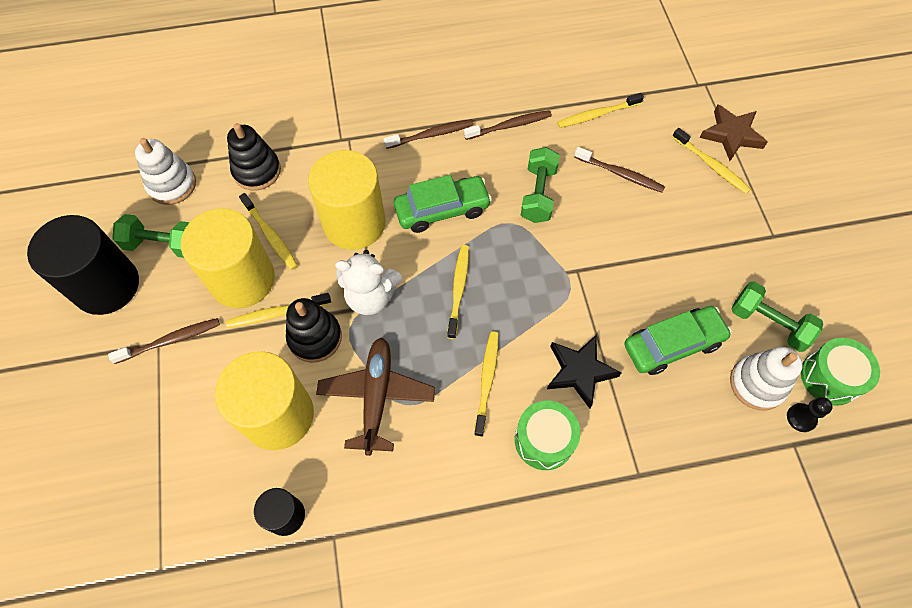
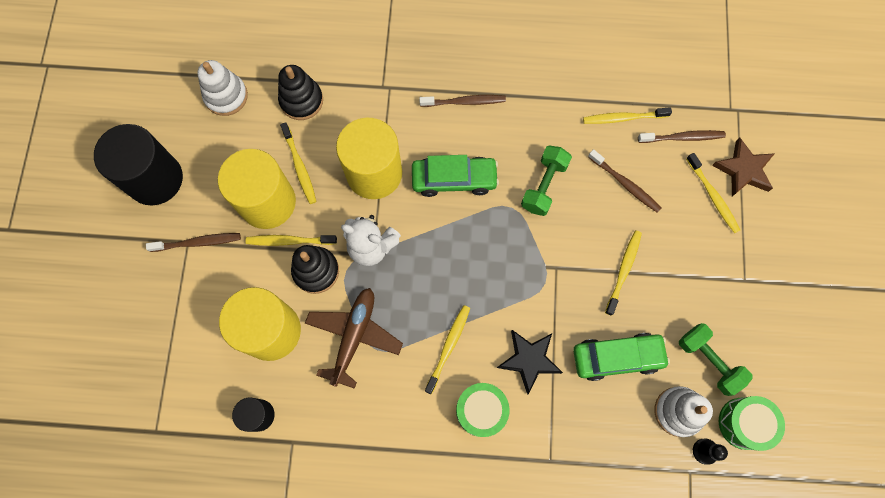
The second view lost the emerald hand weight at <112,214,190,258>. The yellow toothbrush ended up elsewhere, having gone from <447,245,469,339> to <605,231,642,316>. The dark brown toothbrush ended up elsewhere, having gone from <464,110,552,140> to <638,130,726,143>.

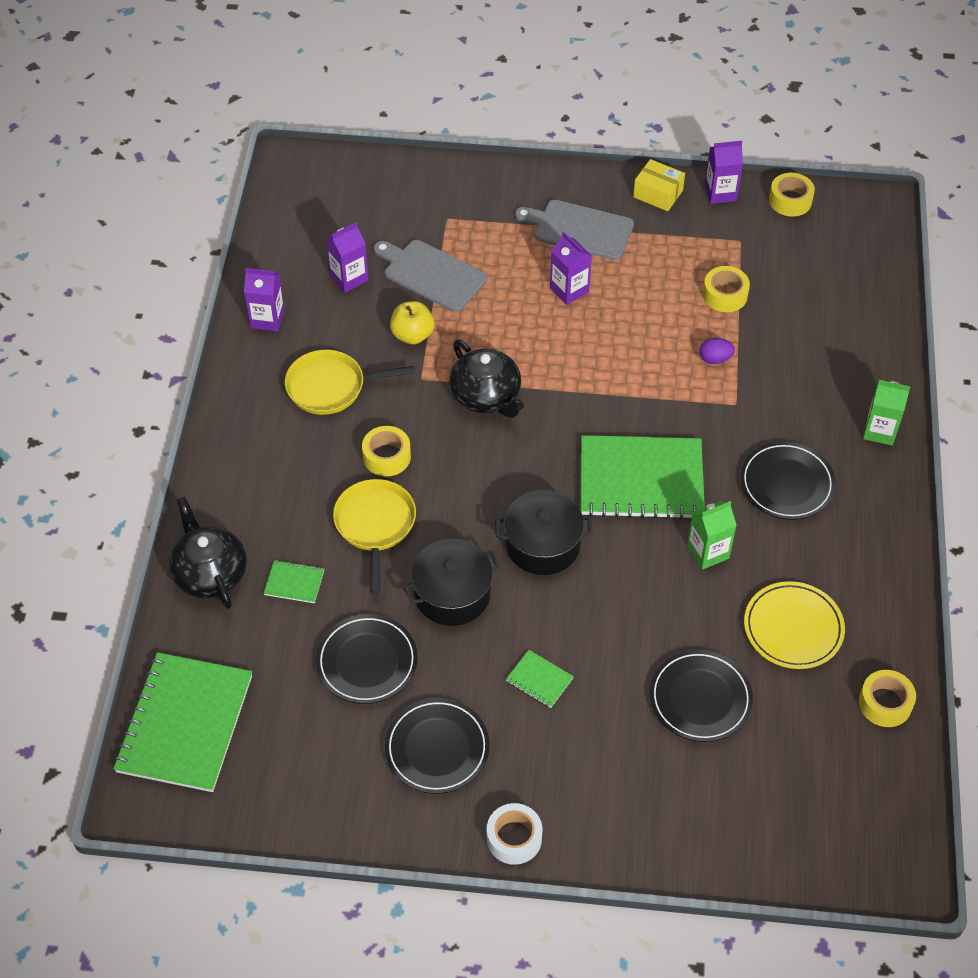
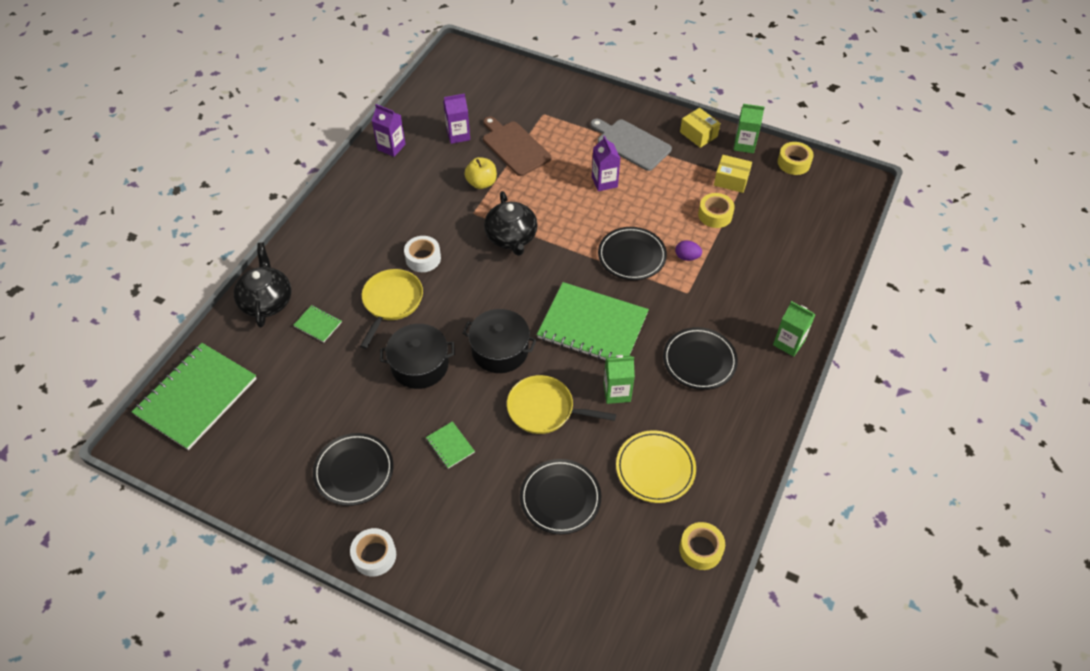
The second view gained the yellow box at <714,155,752,193>. The yellow pan ended up elsewhere, having gone from <285,350,415,415> to <507,375,616,434>. The black plate ended up elsewhere, having gone from <316,614,418,704> to <598,227,667,280>. What was the yellow sticky tape at <362,426,411,476> turned into the white sticky tape at <404,236,441,272>. What was the gray cutting board at <374,240,487,312> turned into the dark brown cutting board at <483,116,551,176>. What was the royal purple milk carton at <705,141,743,204> turned into the emerald milk carton at <734,104,765,153>.

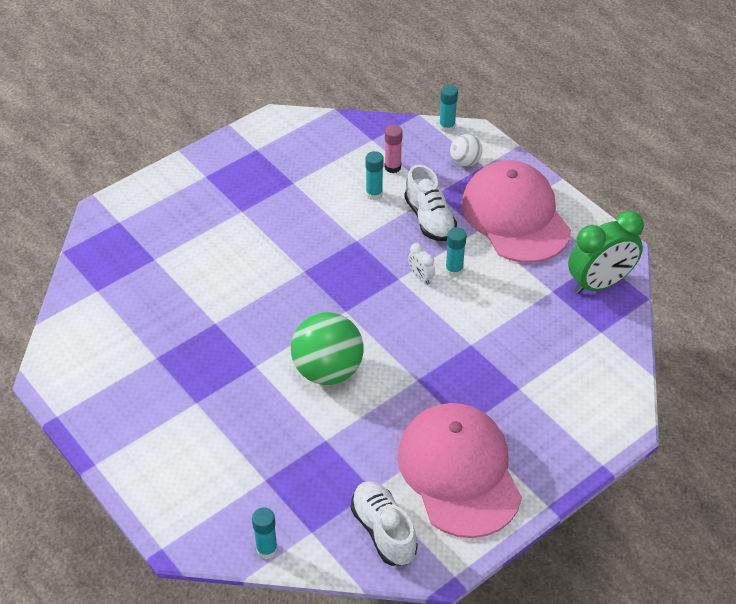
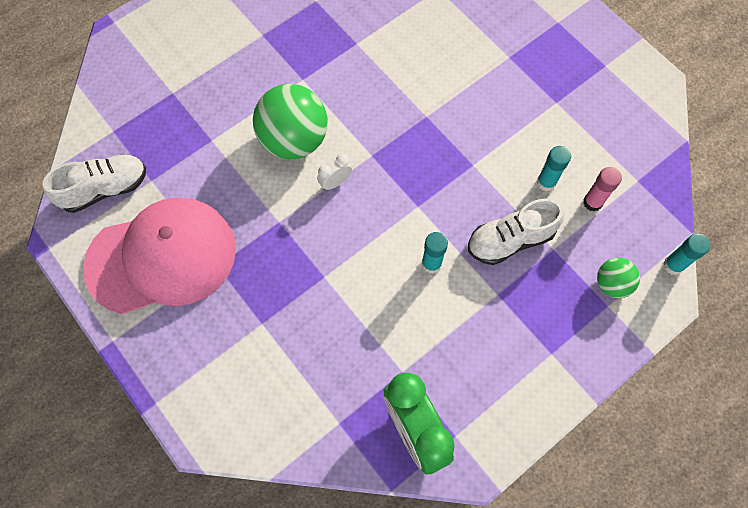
The second view lost the teal glue stick at <252,507,278,559>. The second view lost the pink cap at <461,160,571,263>. The white bedside clock ended up elsewhere, having gone from <408,243,435,285> to <317,154,352,190>. What was the white play ball at <450,134,482,167> turned into the emerald play ball at <597,258,640,298>.

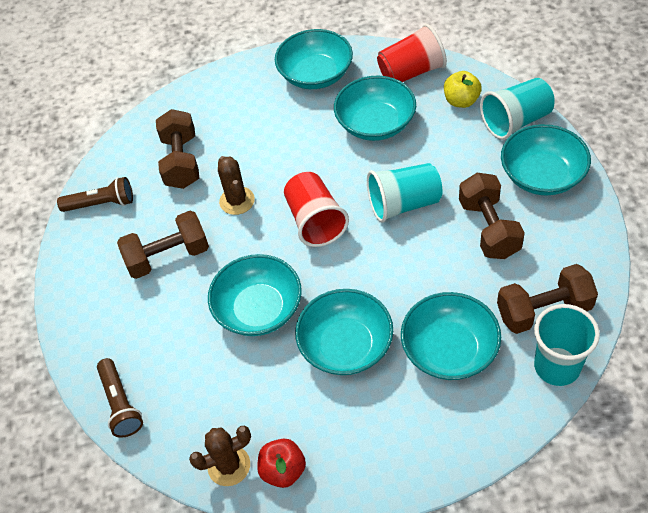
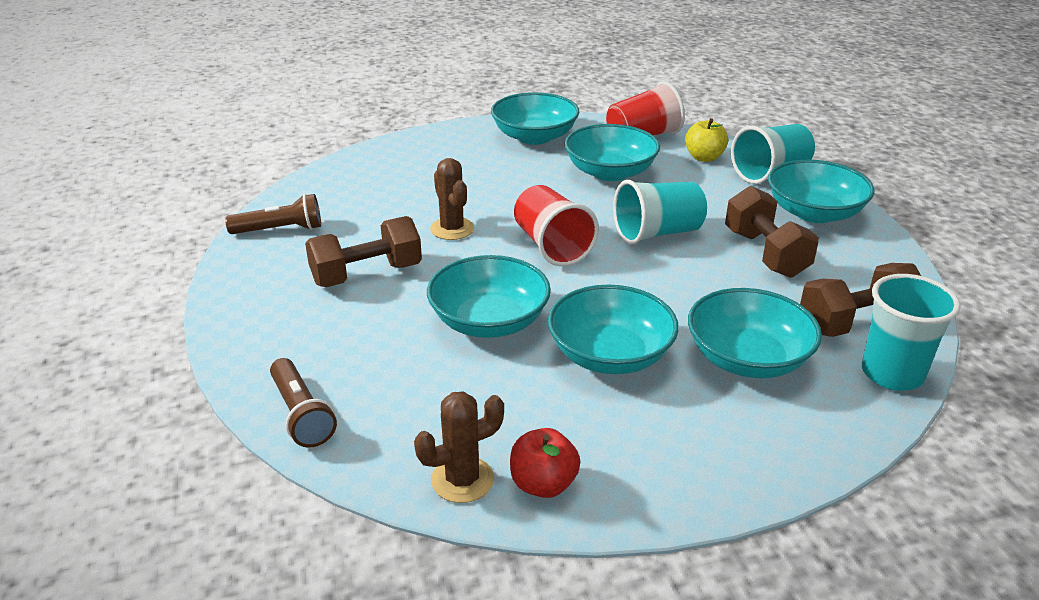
The second view lost the dark brown hand weight at <156,109,199,189>.

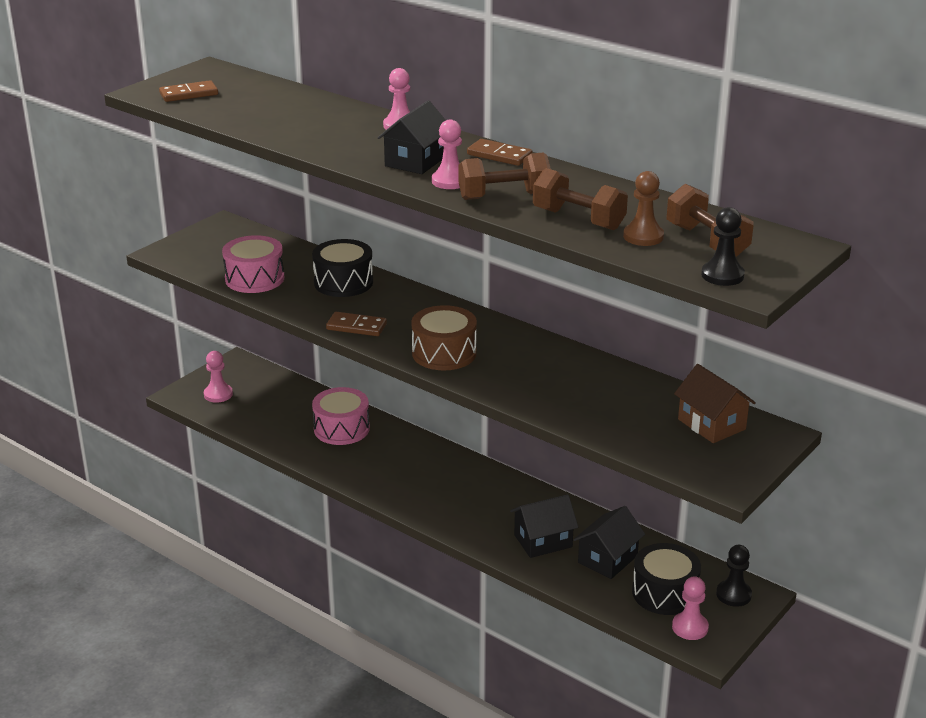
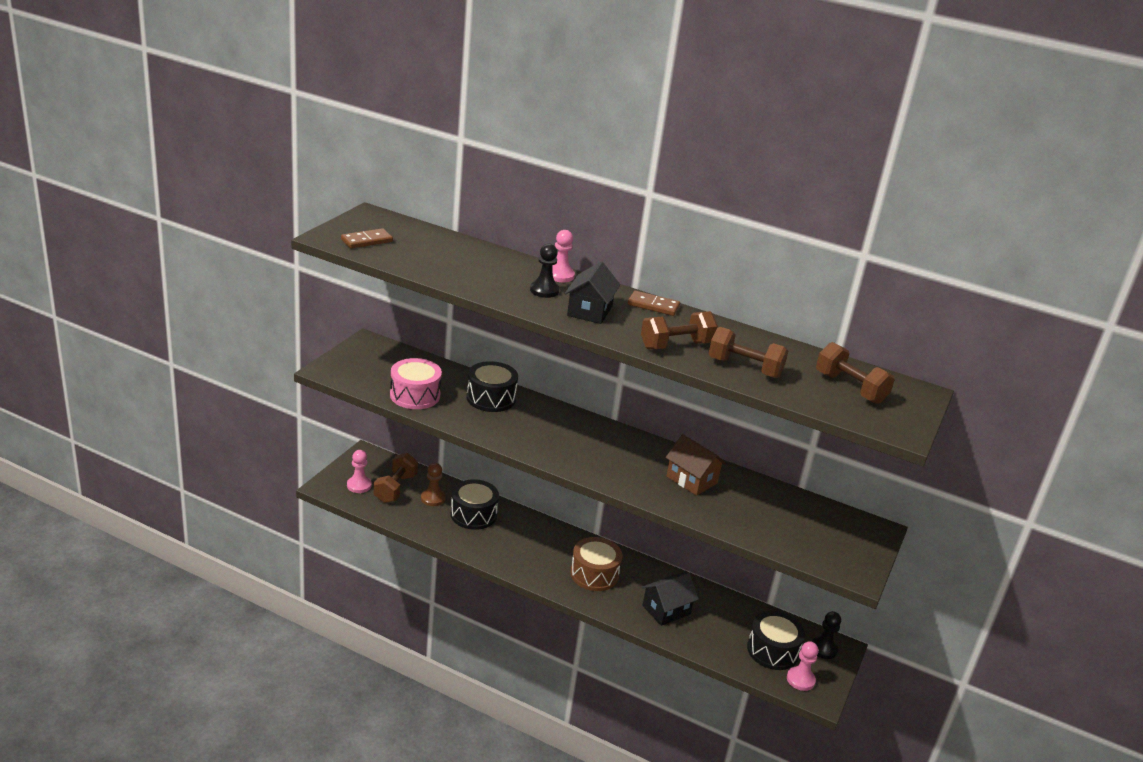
The second view lost the dark brown domino piece at <326,312,387,336>. The second view lost the pink pawn at <432,120,462,189>. The second view lost the black house at <573,506,645,579>. The second view gained the dark brown hand weight at <374,453,418,503>. The dark brown toy drum ended up elsewhere, having gone from <411,305,477,370> to <570,537,623,591>. The dark brown pawn ended up elsewhere, having gone from <623,171,664,246> to <421,463,446,506>. The dark brown house ended up elsewhere, having gone from <674,364,756,443> to <665,434,726,496>. The black pawn ended up elsewhere, having gone from <701,207,745,286> to <530,244,559,298>. What was the pink toy drum at <312,387,370,445> turned into the black toy drum at <451,479,499,530>.

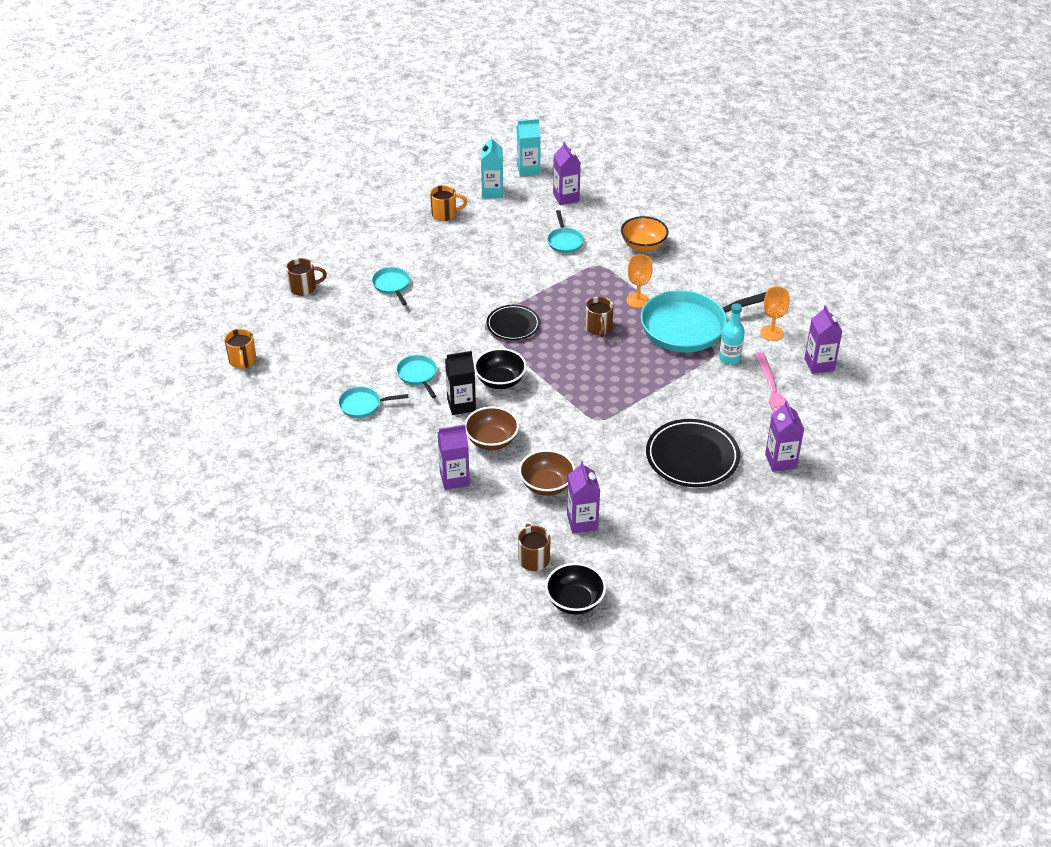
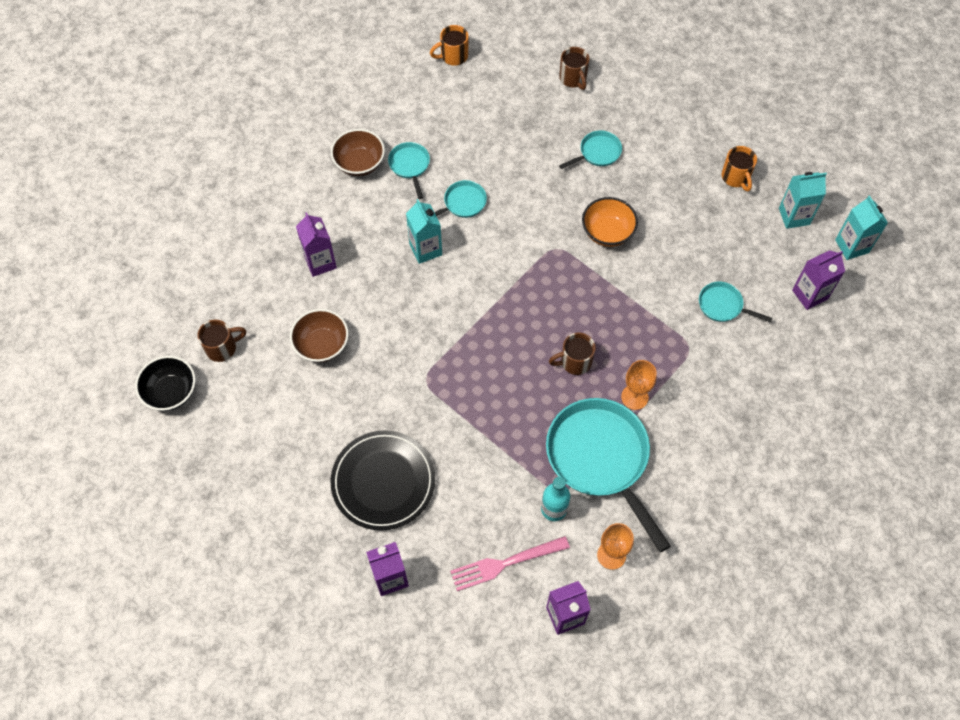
The second view lost the black deep dish at <474,348,527,389>. The second view lost the black plate at <487,305,540,340>. The second view lost the royal purple milk carton at <567,461,600,534>. The dark brown deep dish ended up elsewhere, having gone from <464,406,519,450> to <331,129,385,176>. The orange-coloured deep dish ended up elsewhere, having gone from <621,216,668,252> to <582,197,638,247>. What was the black milk carton at <445,351,476,415> turned into the teal milk carton at <406,199,442,264>. The teal pan at <547,210,584,253> ended up facing another way, 45 degrees clockwise from before.

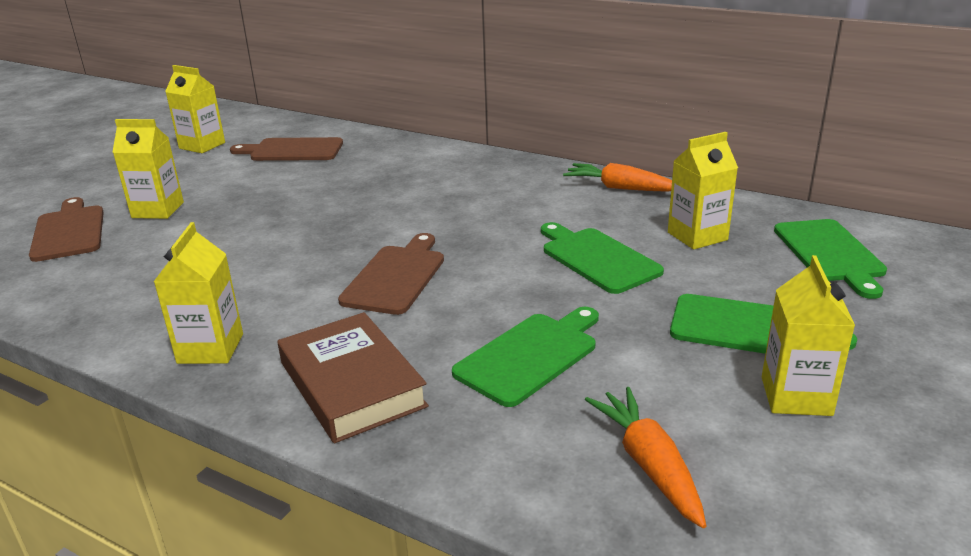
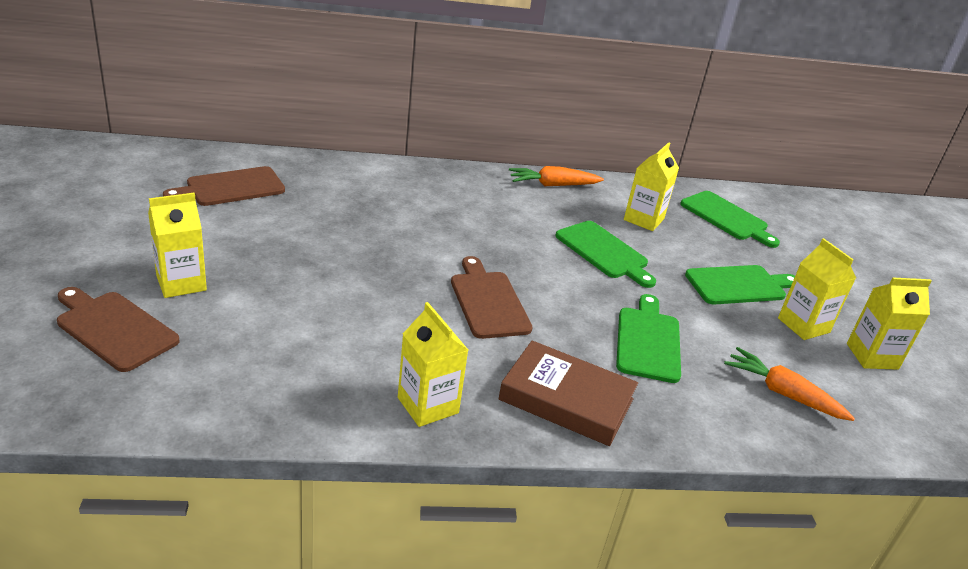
The yellow milk carton ended up elsewhere, having gone from <165,65,225,153> to <847,278,931,370>. The emerald cutting board at <541,222,664,294> ended up facing another way, 150 degrees counterclockwise from before.

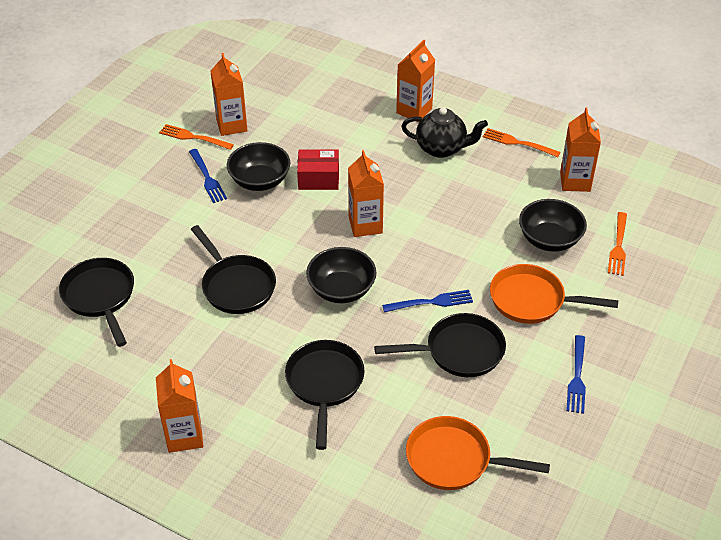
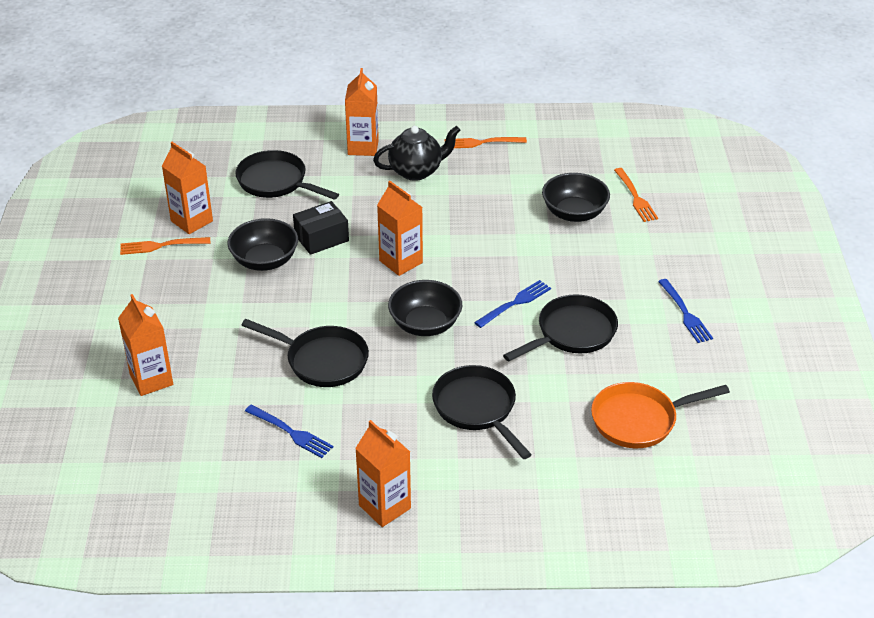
The second view lost the orange-coloured pan at <490,264,619,324>. The black pan ended up elsewhere, having gone from <59,258,134,347> to <235,150,339,200>. The cobalt dinner fork ended up elsewhere, having gone from <189,149,227,203> to <245,405,333,458>. The orange-coloured milk carton ended up elsewhere, having gone from <560,108,601,192> to <118,294,173,396>. What was the red box at <297,149,339,190> turned into the black box at <293,201,349,255>.

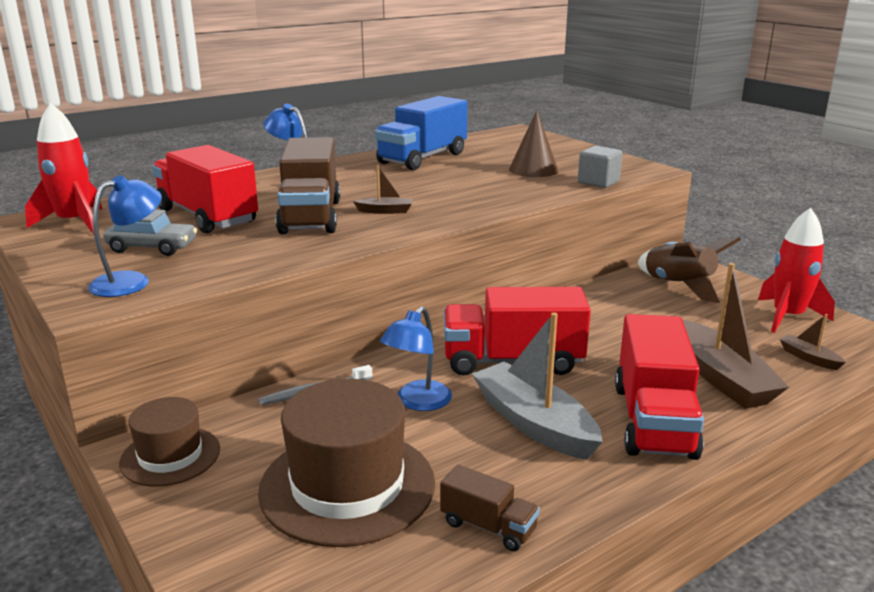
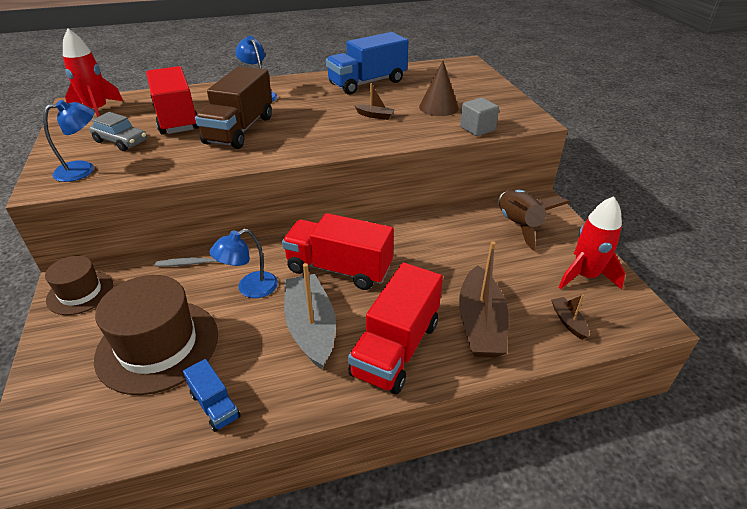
The dark brown sailboat ended up elsewhere, having gone from <353,165,412,214> to <354,83,395,120>. What was the dark brown lorry at <440,465,540,552> turned into the cobalt lorry at <183,359,241,432>.

